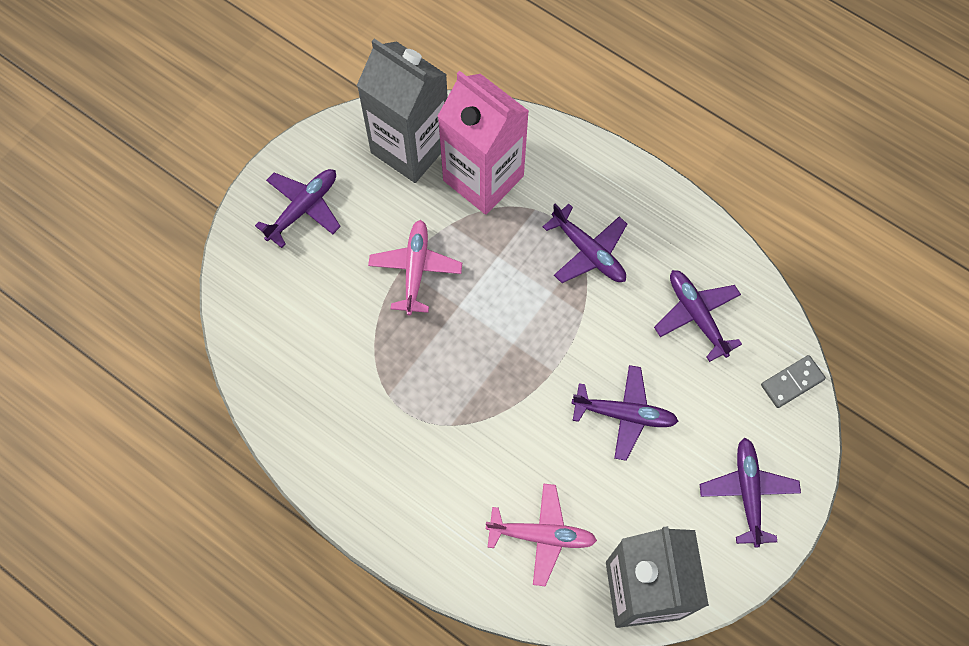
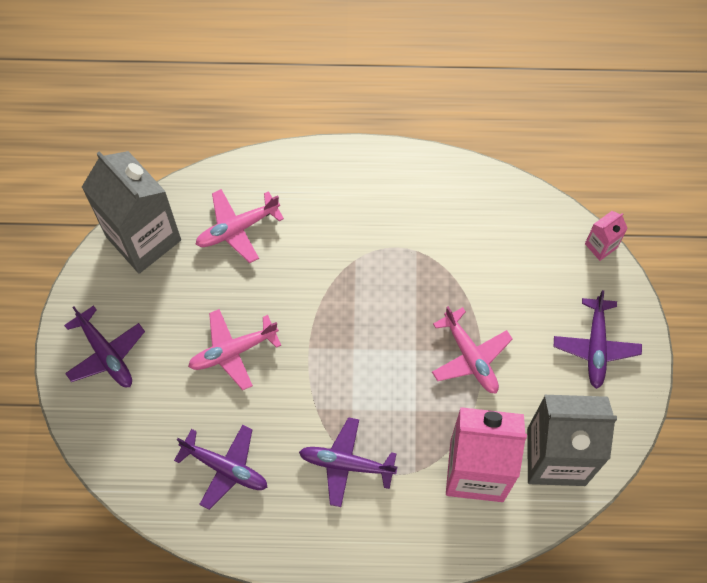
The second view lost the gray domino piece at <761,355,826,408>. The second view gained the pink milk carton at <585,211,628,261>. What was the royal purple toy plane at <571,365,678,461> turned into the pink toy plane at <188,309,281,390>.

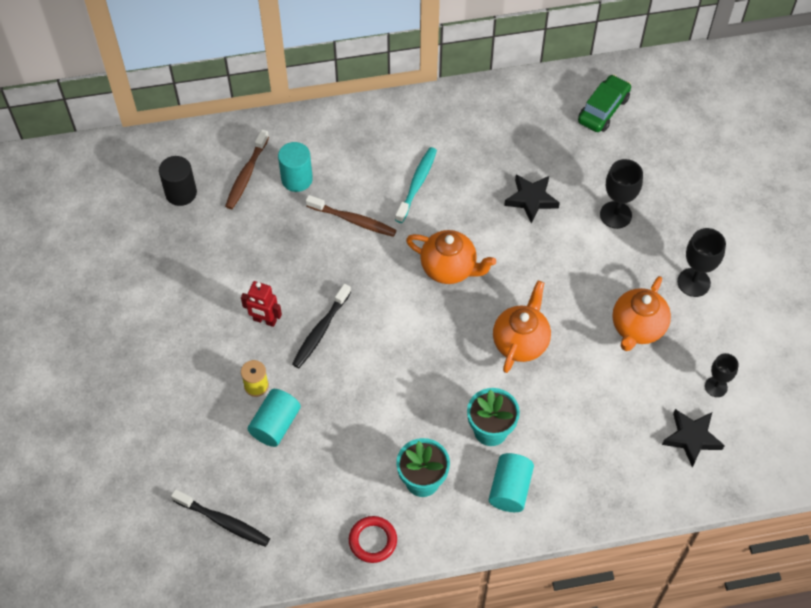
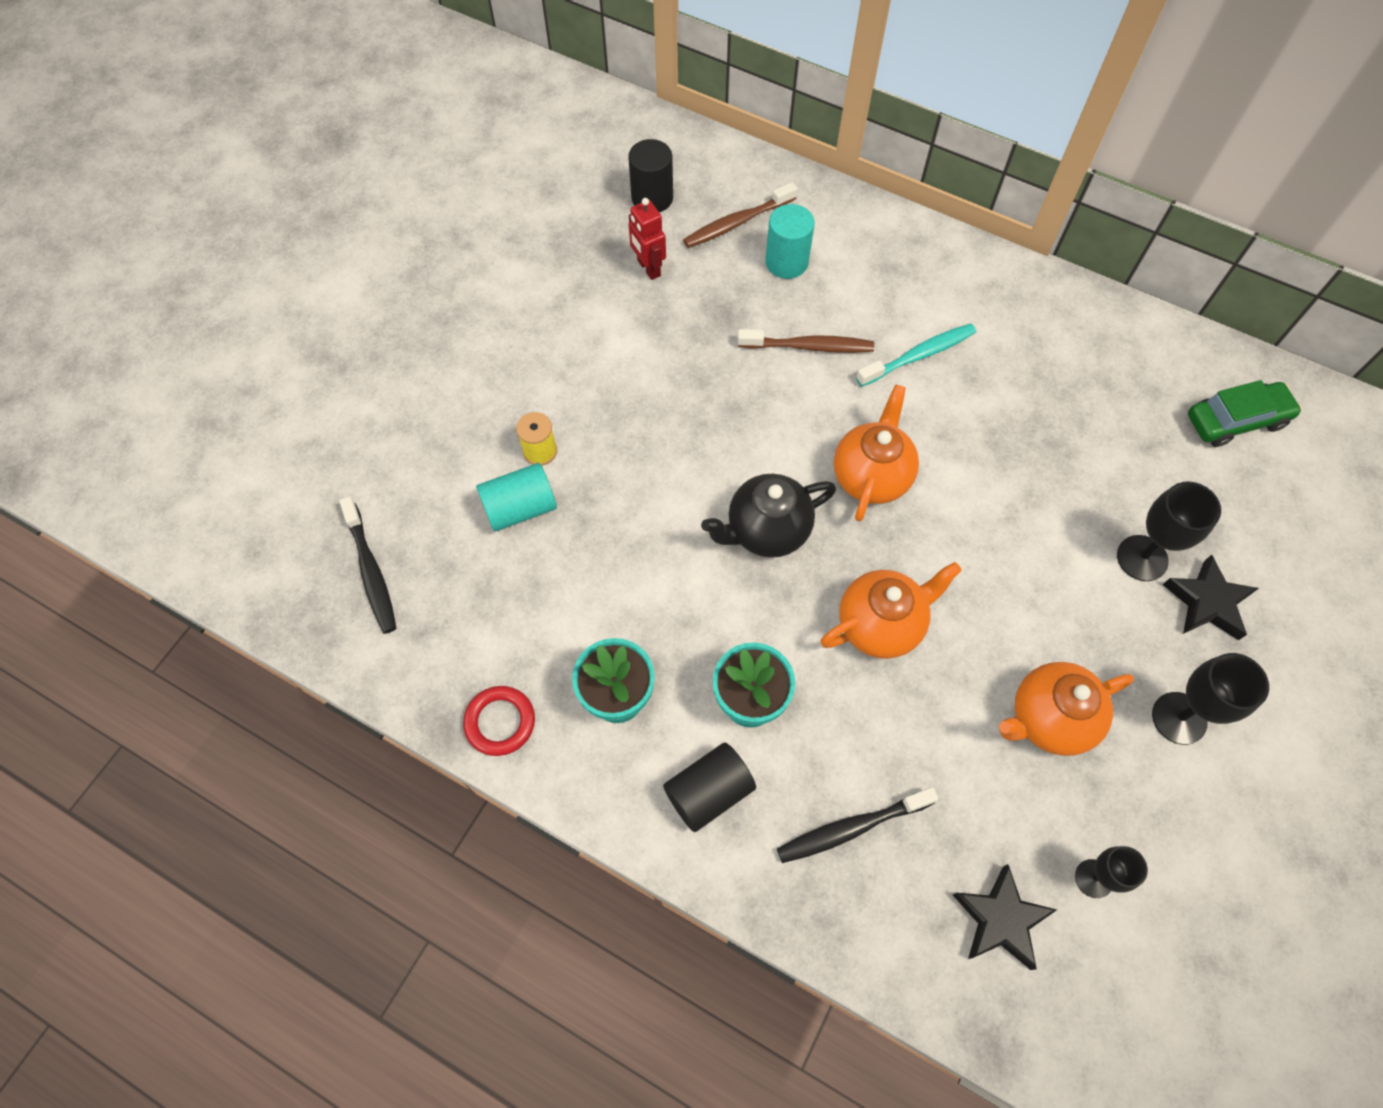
The second view gained the black tea pot at <701,474,836,558>. The red robot figure ended up elsewhere, having gone from <241,281,282,327> to <629,198,666,280>. The black toothbrush ended up elsewhere, having gone from <292,284,351,368> to <777,787,939,863>. The black five-pointed star ended up elsewhere, having gone from <504,174,560,223> to <1163,554,1259,640>. What was the teal solid cylinder at <489,453,534,512> turned into the black solid cylinder at <663,743,756,832>. The dark brown toothbrush at <306,195,396,237> ended up facing another way, 60 degrees counterclockwise from before. The orange-coloured tea pot at <406,230,496,284> ended up facing another way, 135 degrees counterclockwise from before.

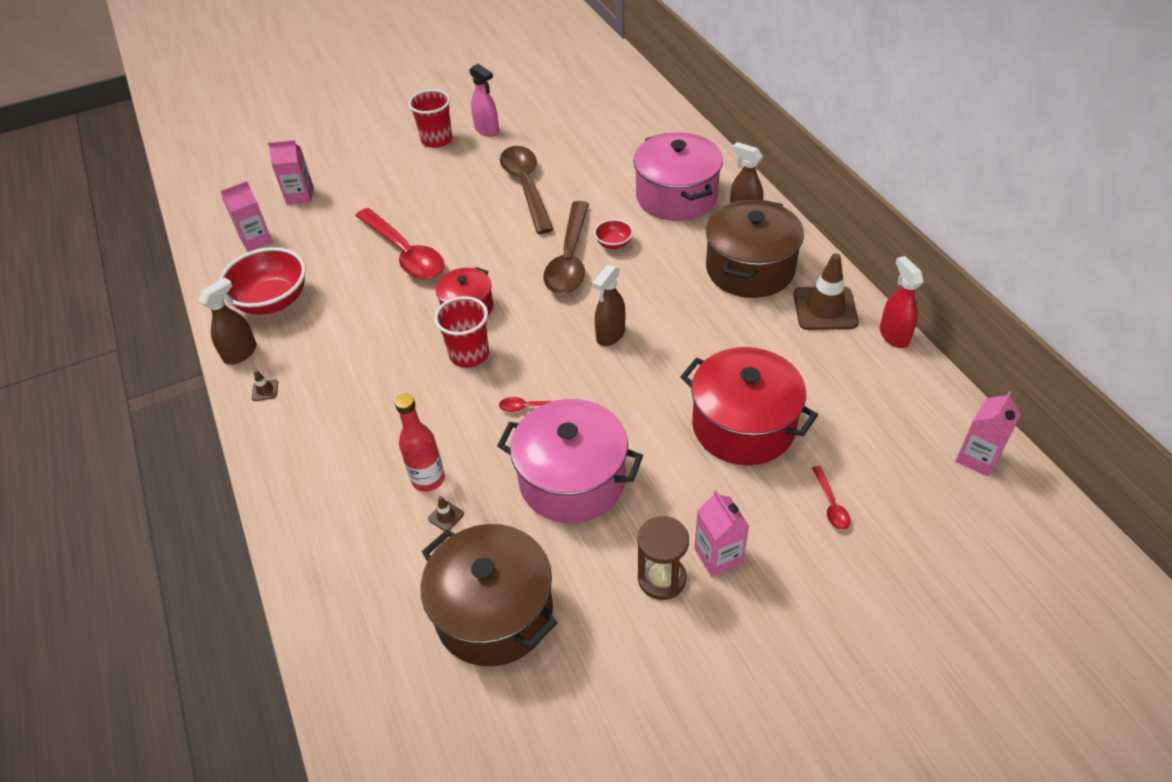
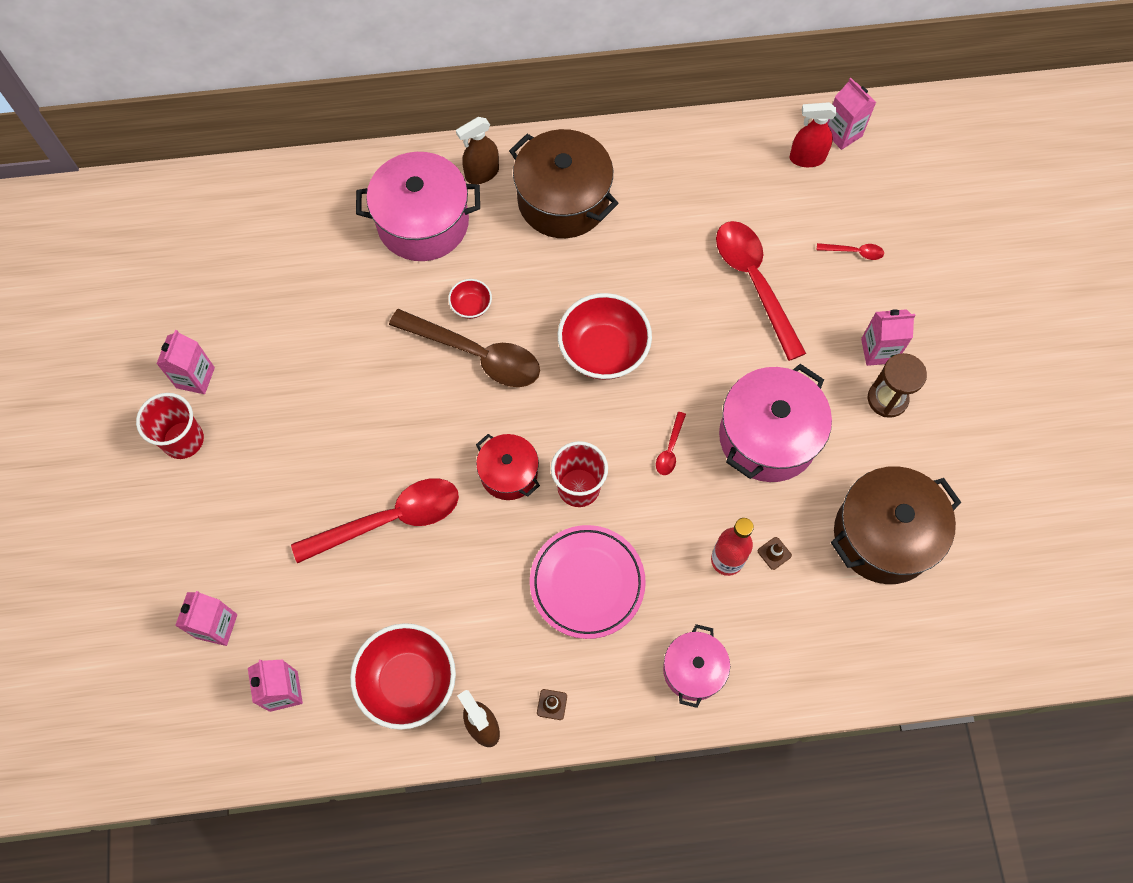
The second view lost the dark brown tablespoon at <500,146,554,234>. The second view lost the dark brown safety cone at <793,253,859,330>. The second view gained the pink plate at <530,525,646,639>. The second view gained the pink stockpot at <663,624,730,708>. The red sprayer ended up elsewhere, having gone from <880,256,924,348> to <789,102,837,167>. Where the pink sprayer stood at <469,64,499,137>, the pink milk carton came to stand at <156,330,215,394>. Where the dark brown sprayer stood at <593,265,625,346>, the red deep dish came to stand at <558,293,652,380>. Where the red stockpot stood at <680,347,818,465>, the red tablespoon came to stand at <716,221,806,361>.

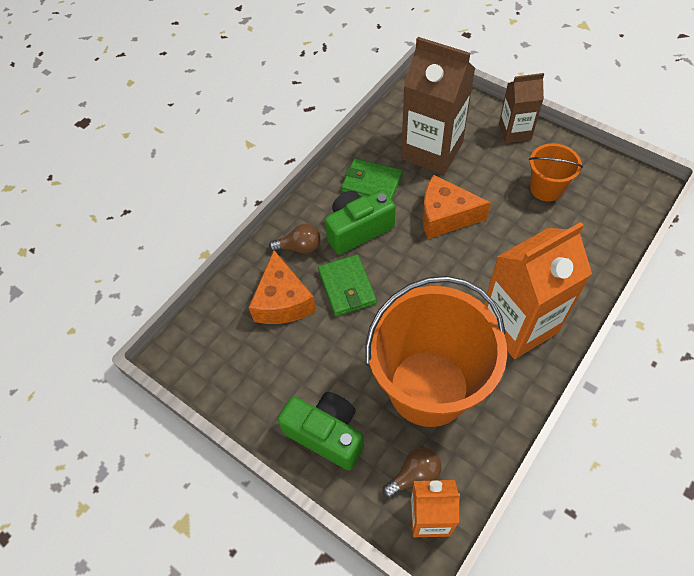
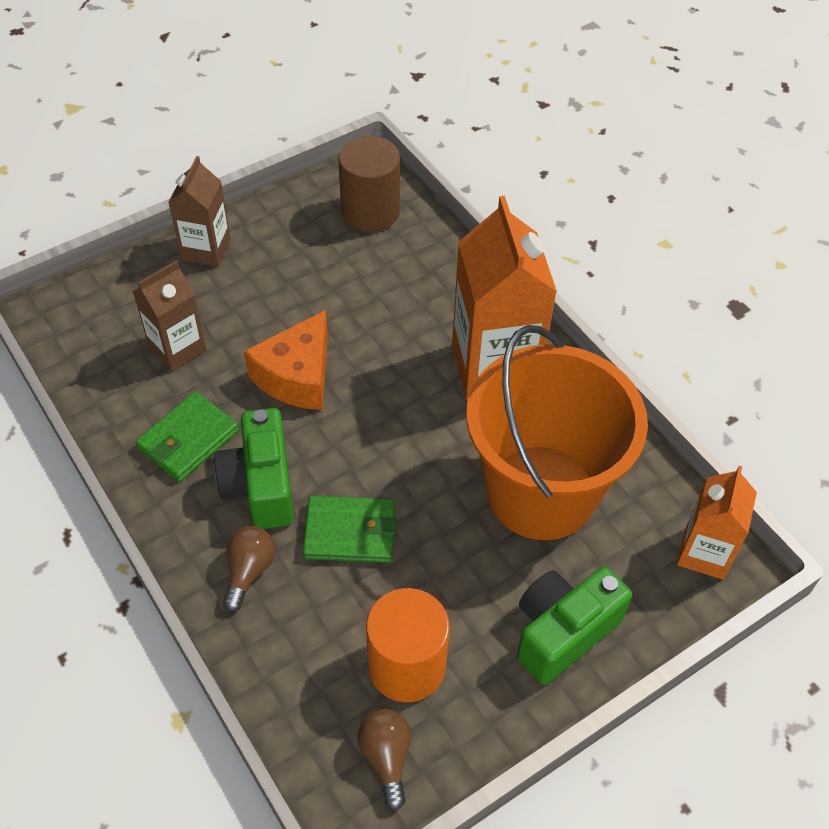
The second view lost the orange-coloured cheese wedge at <249,251,316,324>. The second view lost the orange-coloured pail at <529,143,583,201>. The second view gained the dark brown solid cylinder at <338,136,400,232>. The second view gained the orange-coloured solid cylinder at <366,588,450,702>. The dark brown bulb ended up elsewhere, having gone from <383,447,442,498> to <357,709,411,810>. The size of the dark brown milk carton at <401,37,475,175> changed by a factor of 0.57.

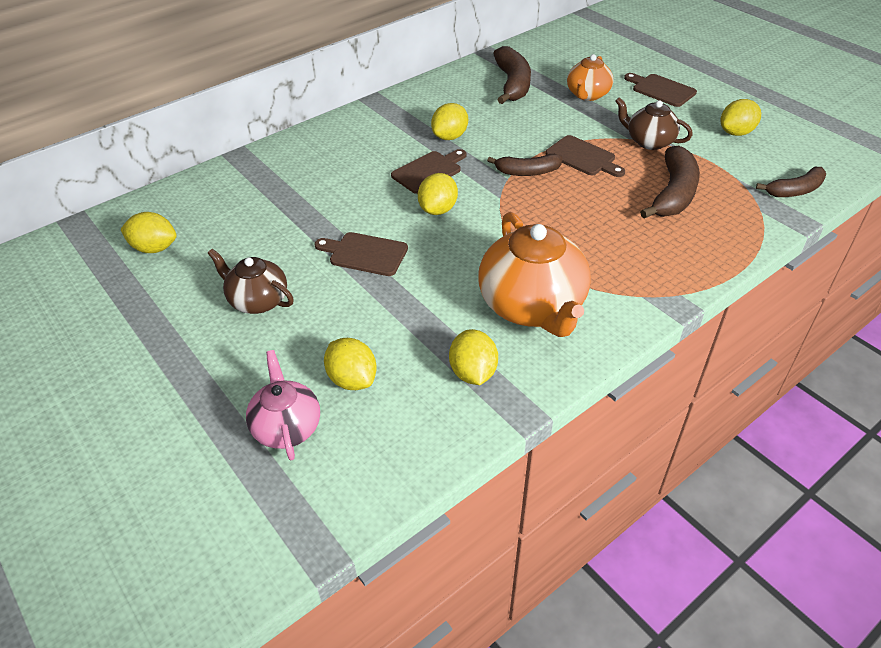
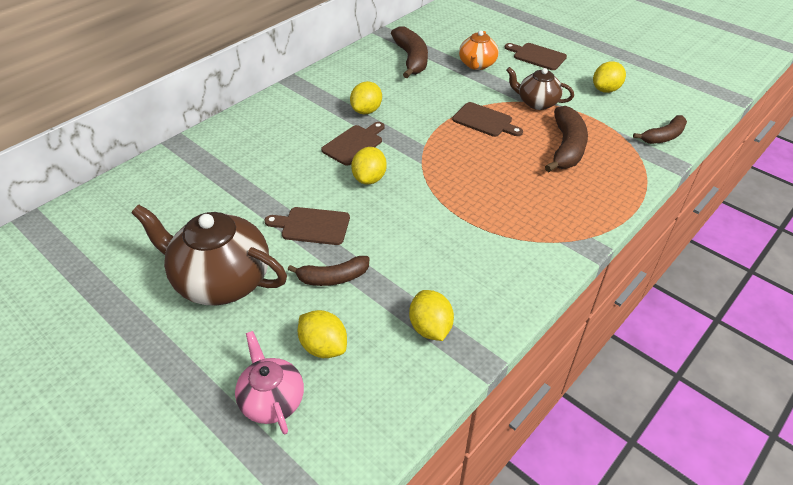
The second view lost the yellow toy lemon at <120,212,177,253>. The second view lost the orange-coloured tea pot at <478,212,591,337>. The dark brown banana ended up elsewhere, having gone from <487,154,562,176> to <288,256,369,286>. The size of the dark brown tea pot at <208,249,294,314> changed by a factor of 1.73.

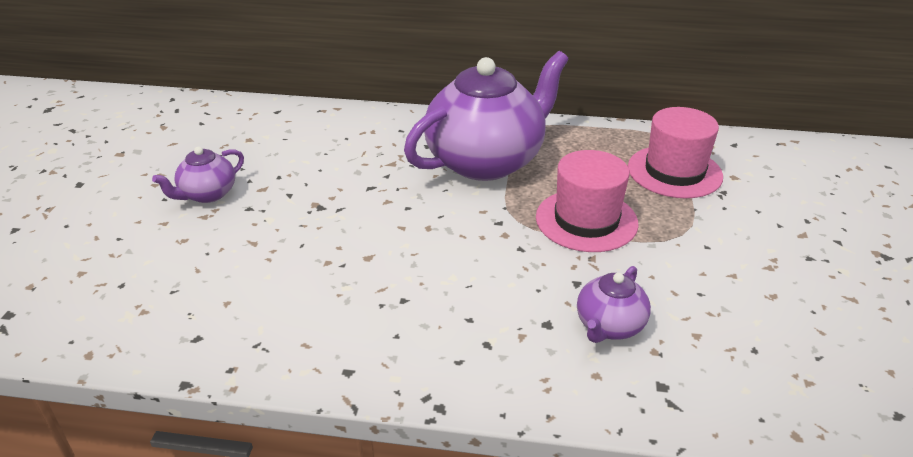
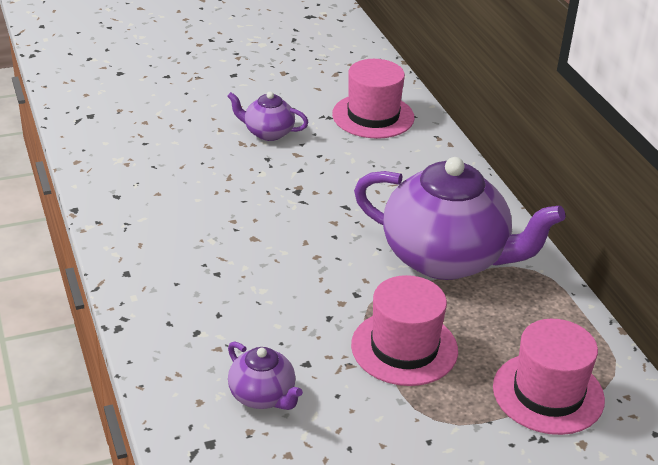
The second view gained the pink tall hat at <332,59,415,139>. The royal purple tea pot at <577,266,651,343> ended up facing another way, 135 degrees counterclockwise from before.

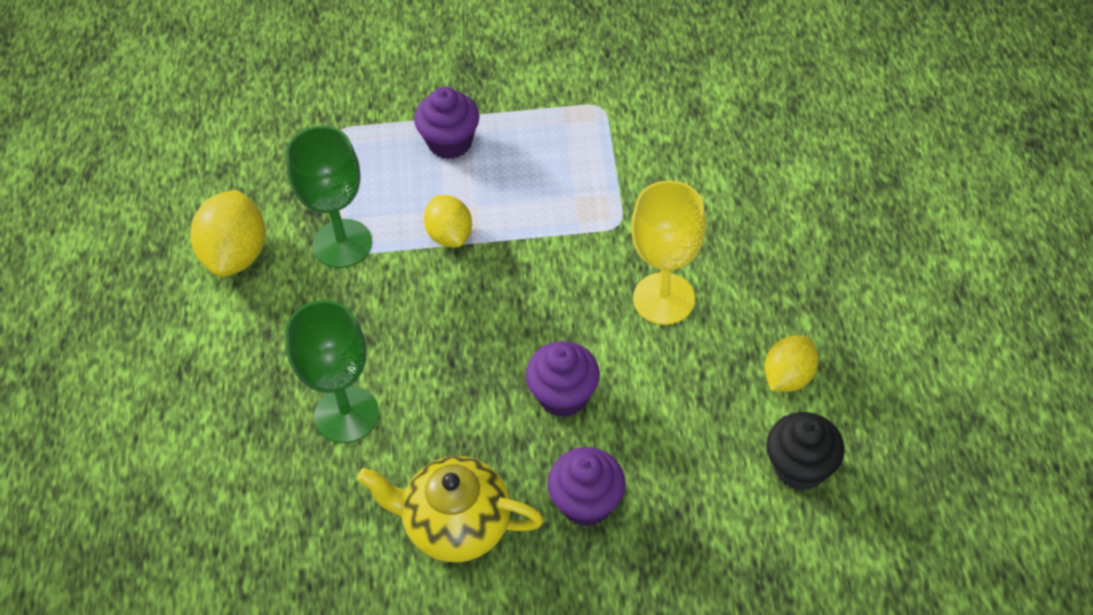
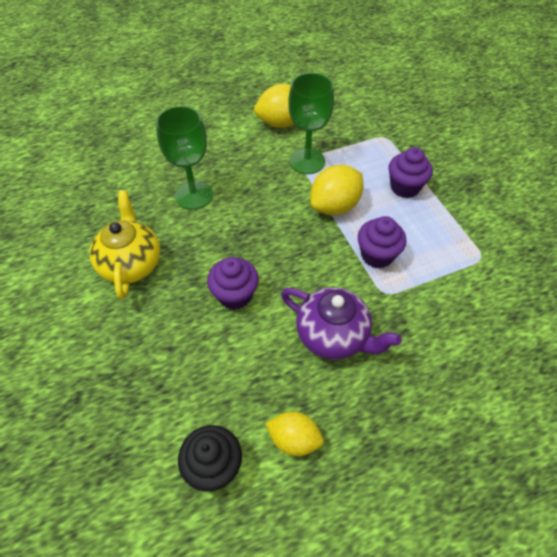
The royal purple cupcake ended up elsewhere, having gone from <547,447,626,527> to <358,216,407,268>. Where the yellow goblet stood at <631,180,706,325>, the royal purple tea pot came to stand at <281,287,402,360>. The size of the yellow toy lemon at <424,195,472,247> changed by a factor of 1.53.

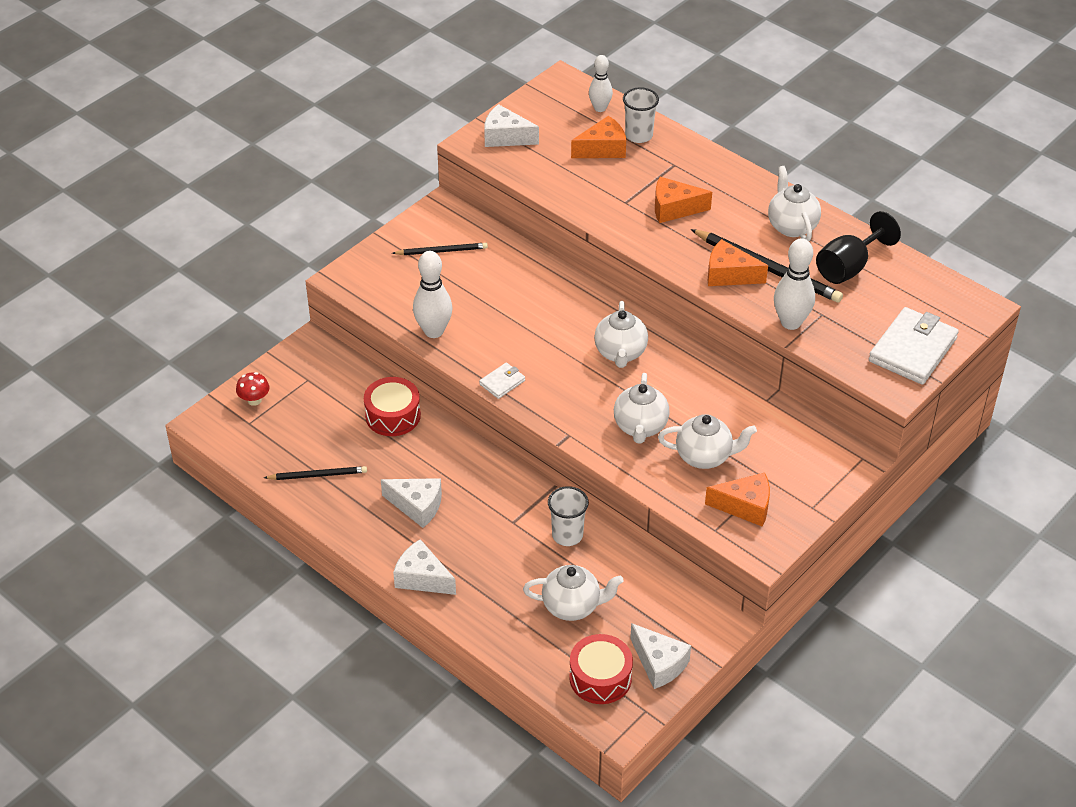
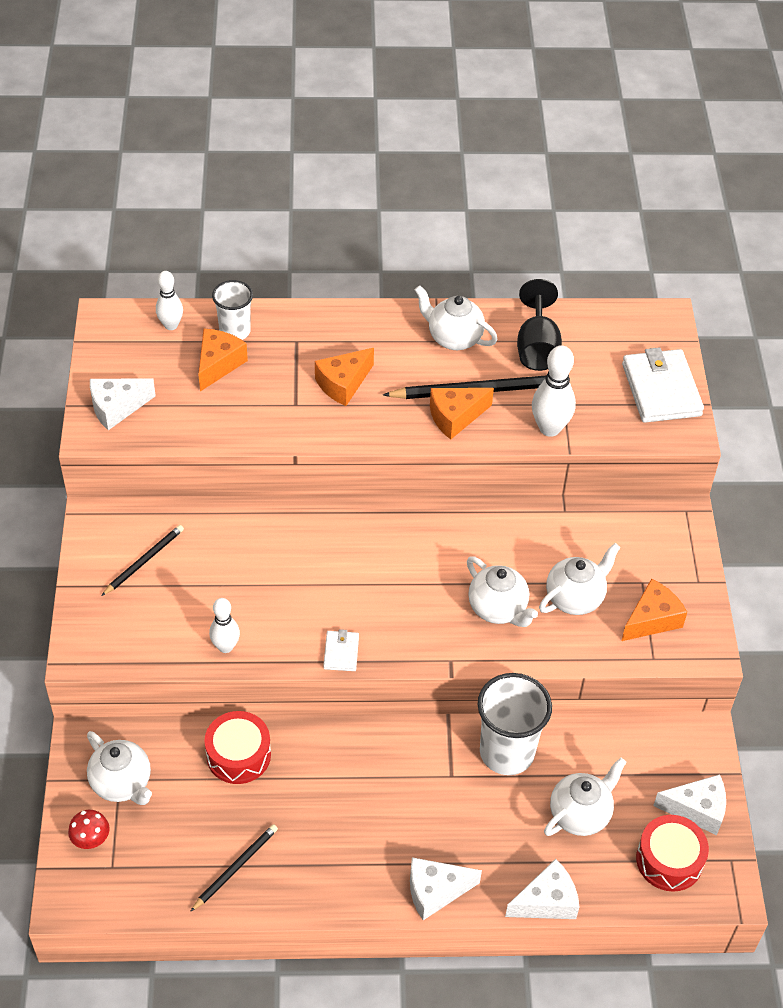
The white cheese wedge ended up elsewhere, having gone from <381,478,442,528> to <505,859,580,919>. The white tea pot ended up elsewhere, having gone from <594,301,648,368> to <87,731,152,805>. The size of the white skittle at <413,251,452,338> changed by a factor of 0.66. The size of the white tumbler at <548,486,589,546> changed by a factor of 1.63.

